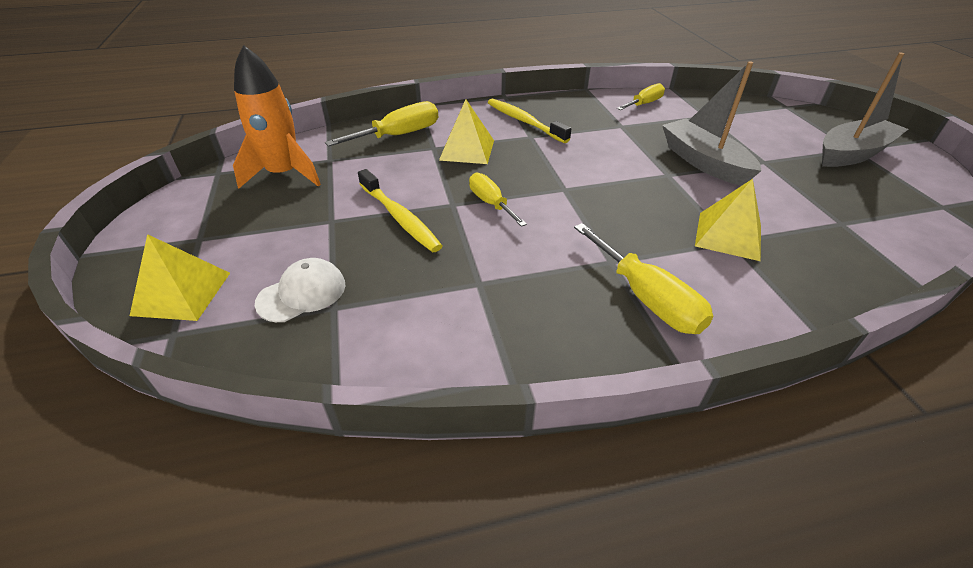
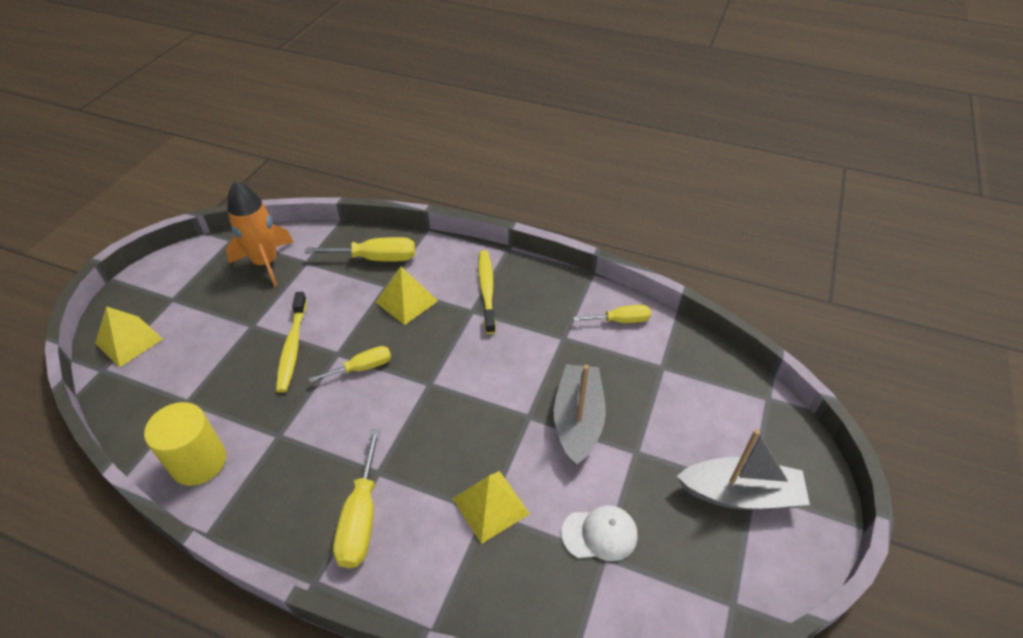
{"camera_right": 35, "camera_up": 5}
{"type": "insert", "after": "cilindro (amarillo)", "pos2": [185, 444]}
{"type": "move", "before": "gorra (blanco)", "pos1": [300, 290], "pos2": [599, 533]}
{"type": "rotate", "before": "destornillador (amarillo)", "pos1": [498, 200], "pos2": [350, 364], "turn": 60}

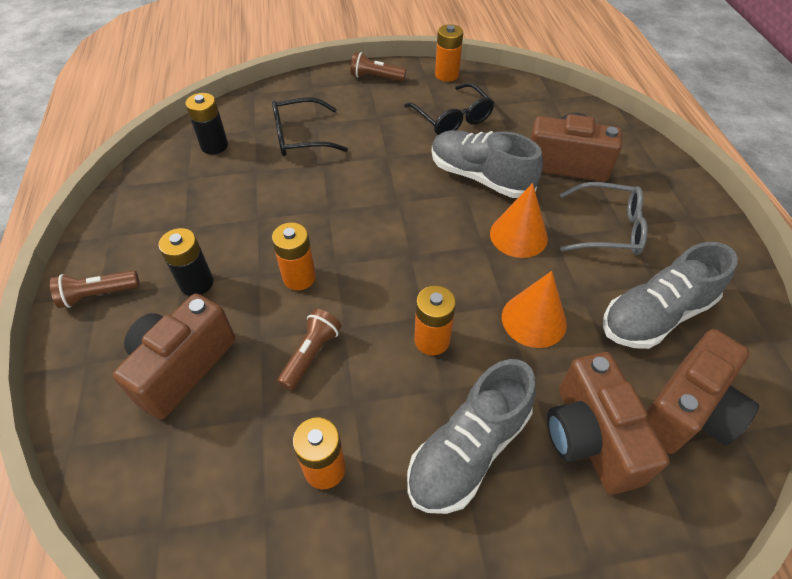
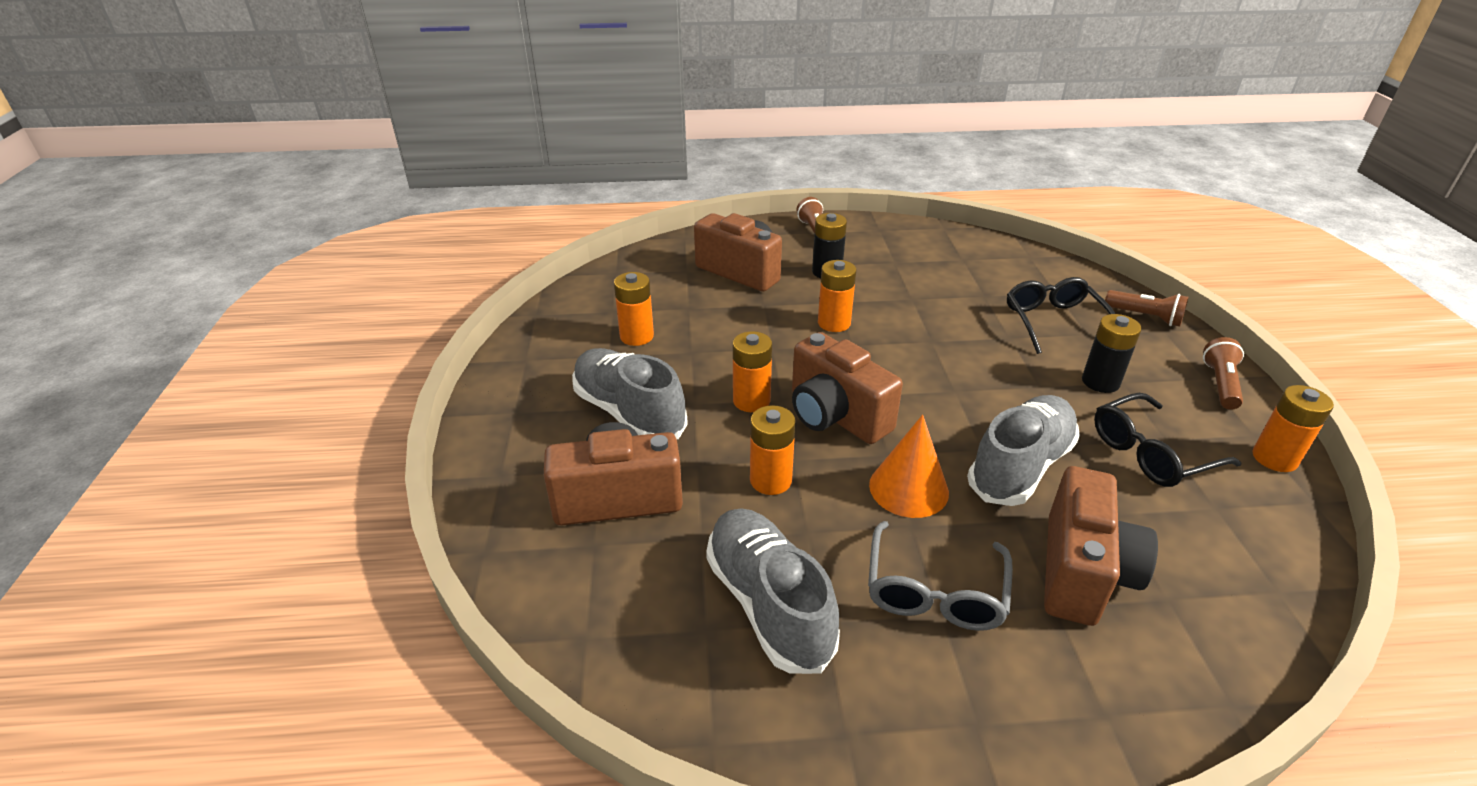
{"camera_right": 95, "camera_up": -15}
{"type": "move", "before": "pila (negro)", "pos1": [206, 123], "pos2": [1112, 353]}
{"type": "move", "before": "lámpara de mano (marrón)", "pos1": [309, 350], "pos2": [1147, 308]}
{"type": "move", "before": "cámara (marrón)", "pos1": [703, 391], "pos2": [847, 388]}
{"type": "replace", "before": "cono (naranja)", "after": "pila (naranja)", "pos1": [534, 309], "pos2": [773, 450]}

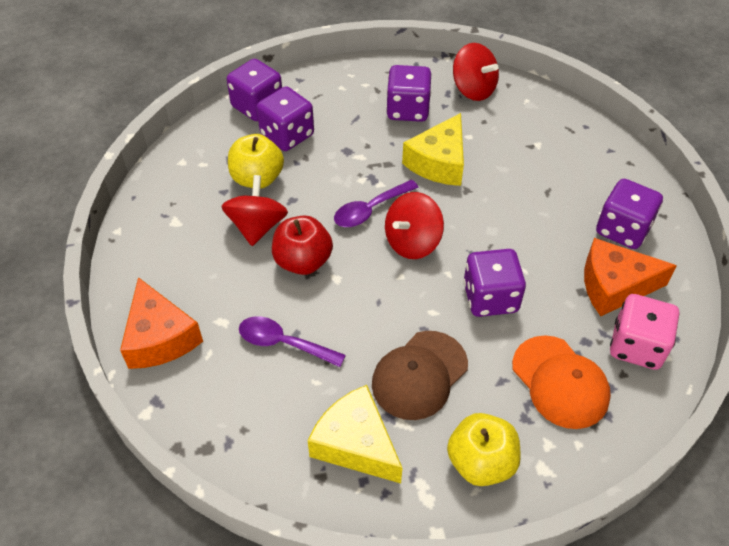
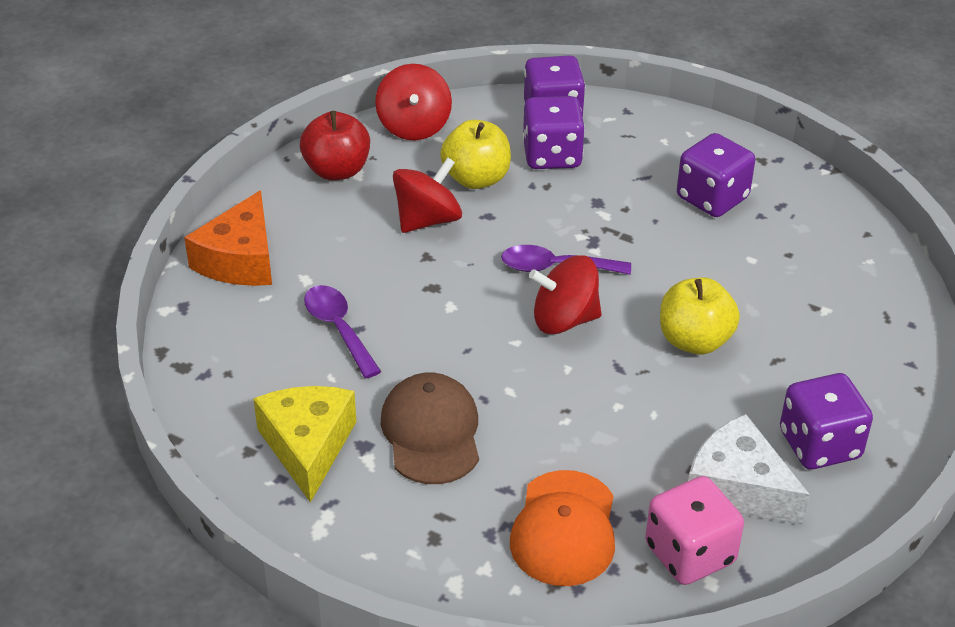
{"camera_right": 40, "camera_up": -10}
{"type": "delete", "before": "queso (amarillo)", "pos1": [433, 149]}
{"type": "delete", "before": "dado (morado)", "pos1": [494, 283]}
{"type": "move", "before": "manzana (rojo)", "pos1": [302, 245], "pos2": [335, 145]}
{"type": "move", "before": "manzana (amarillo)", "pos1": [484, 449], "pos2": [700, 316]}
{"type": "move", "before": "peonza (rojo)", "pos1": [476, 72], "pos2": [413, 102]}
{"type": "recolor", "before": "queso (naranja)", "after": "queso (blanco)", "pos1": [630, 277], "pos2": [749, 469]}
{"type": "rotate", "before": "gorra (marrón)", "pos1": [420, 375], "pos2": [430, 428], "turn": 90}

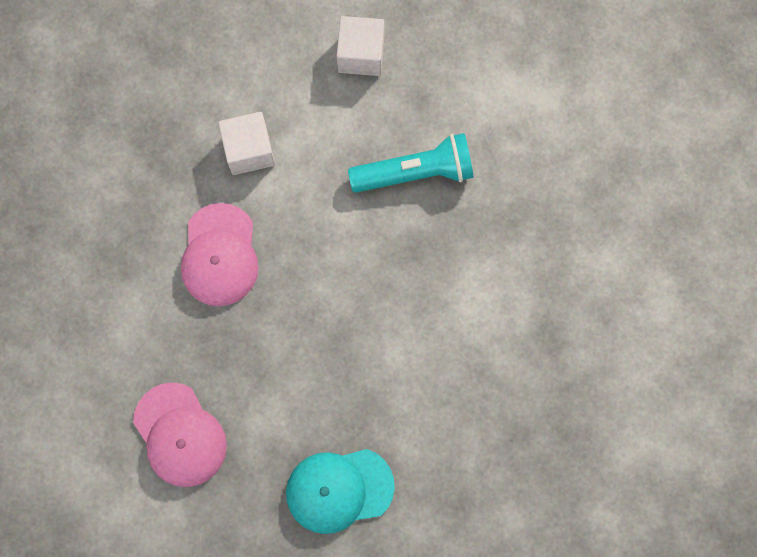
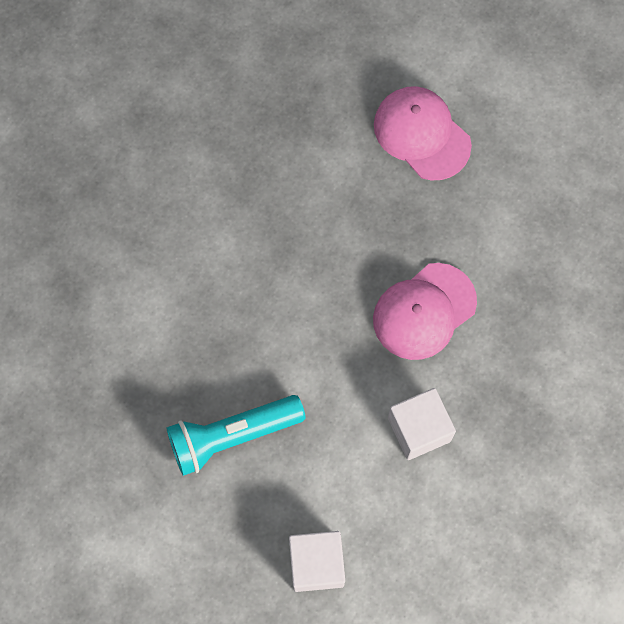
{"camera_right": 170, "camera_up": -5}
{"type": "delete", "before": "gorra (turquesa)", "pos1": [340, 491]}
{"type": "rotate", "before": "gorra (rosa)", "pos1": [219, 254], "pos2": [425, 311], "turn": -120}

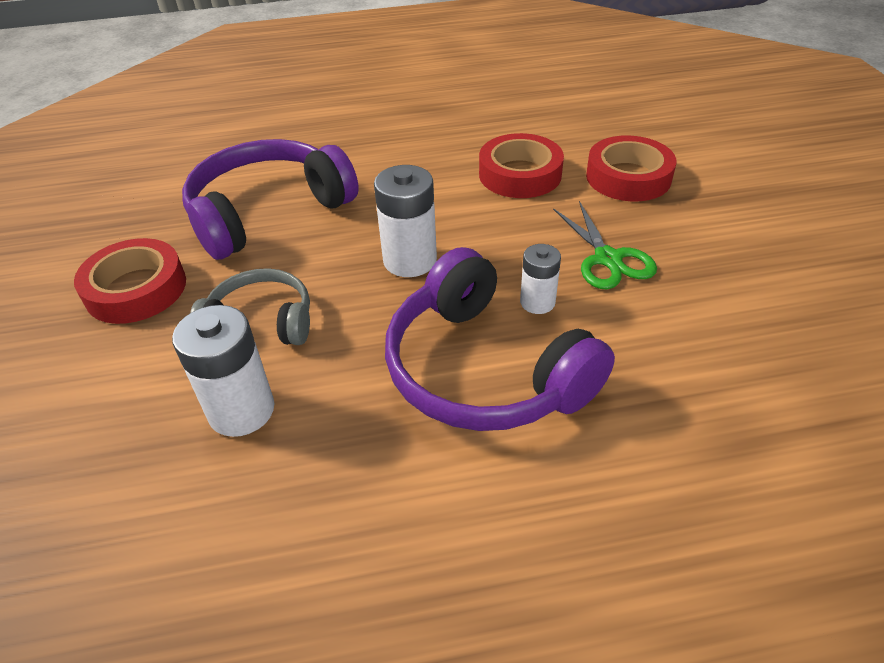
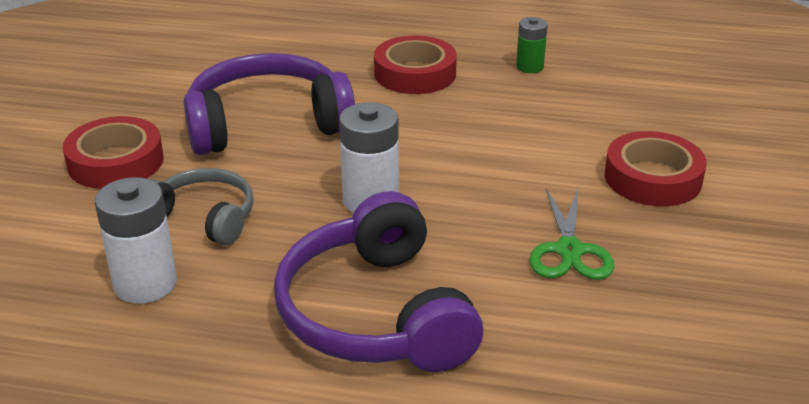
{"camera_right": 20, "camera_up": -10}
{"type": "delete", "before": "pila (blanco)", "pos1": [540, 279]}
{"type": "insert", "after": "pila (verde)", "pos2": [532, 45]}
{"type": "move", "before": "cinta adhesiva (rojo)", "pos1": [521, 165], "pos2": [415, 64]}

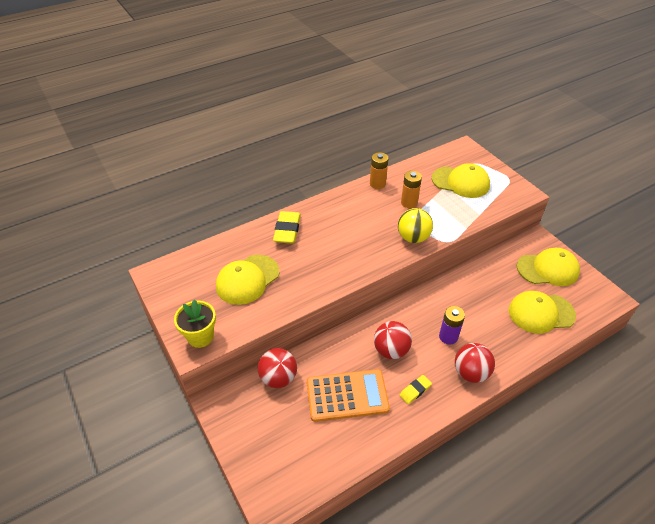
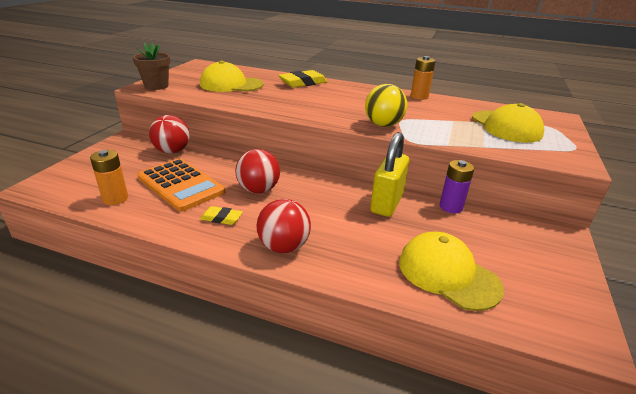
{"camera_right": 50, "camera_up": -15}
{"type": "delete", "before": "gorra (amarillo)", "pos1": [548, 267]}
{"type": "insert", "after": "candado (amarillo)", "pos2": [389, 174]}
{"type": "move", "before": "pila (naranja)", "pos1": [411, 189], "pos2": [109, 177]}
{"type": "move", "before": "pila (morado)", "pos1": [452, 325], "pos2": [456, 187]}
{"type": "recolor", "before": "maceta (amarillo)", "after": "maceta (marrón)", "pos1": [195, 324], "pos2": [151, 66]}

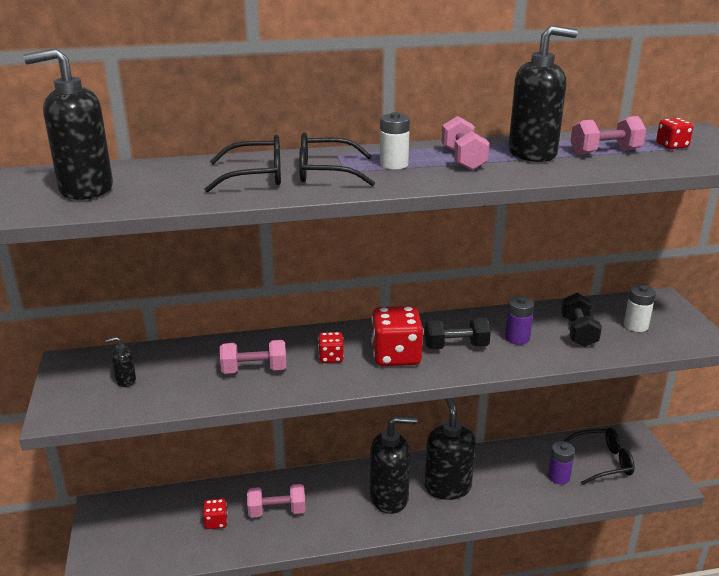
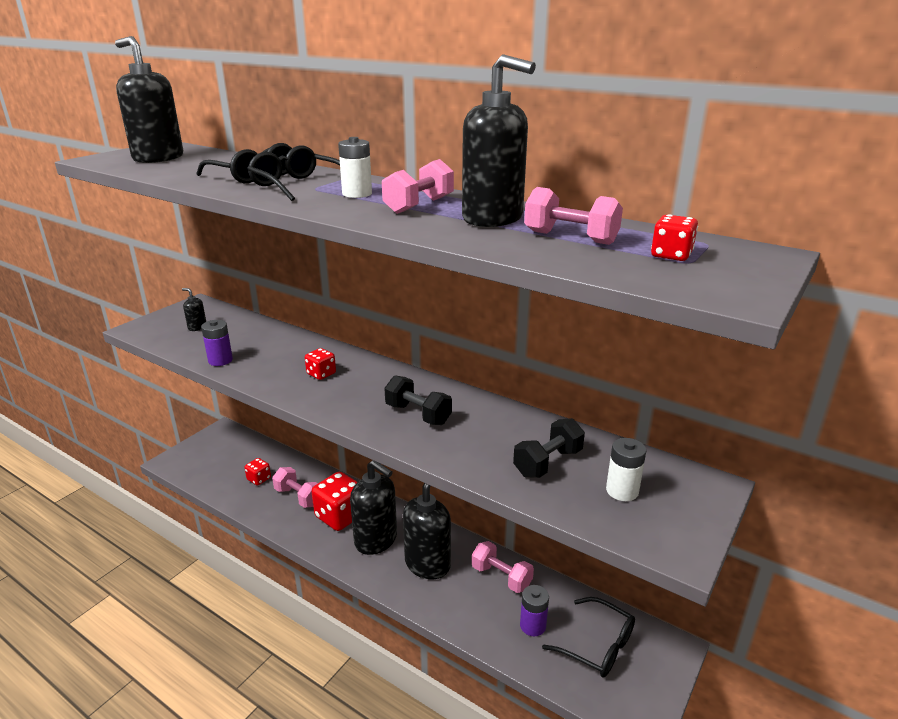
{"camera_right": 45, "camera_up": 0}
{"type": "move", "before": "mancuerna (rosa)", "pos1": [253, 357], "pos2": [503, 567]}
{"type": "move", "before": "dado (rojo)", "pos1": [397, 336], "pos2": [334, 501]}
{"type": "move", "before": "pila (morado)", "pos1": [519, 320], "pos2": [217, 343]}

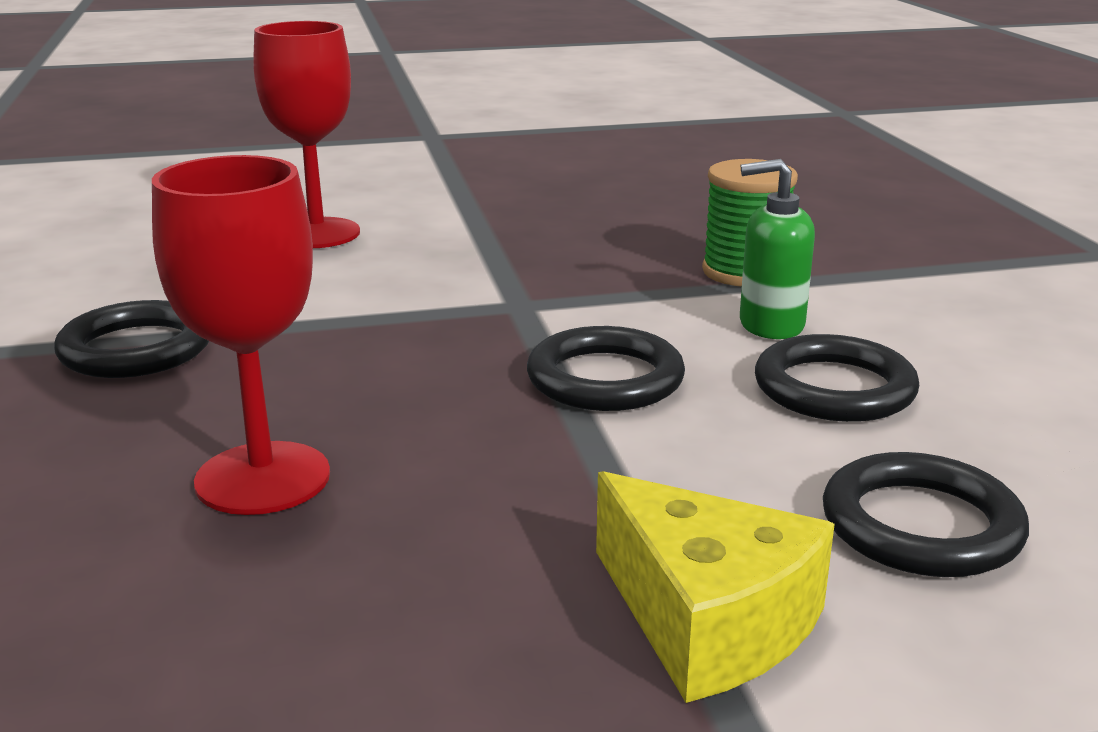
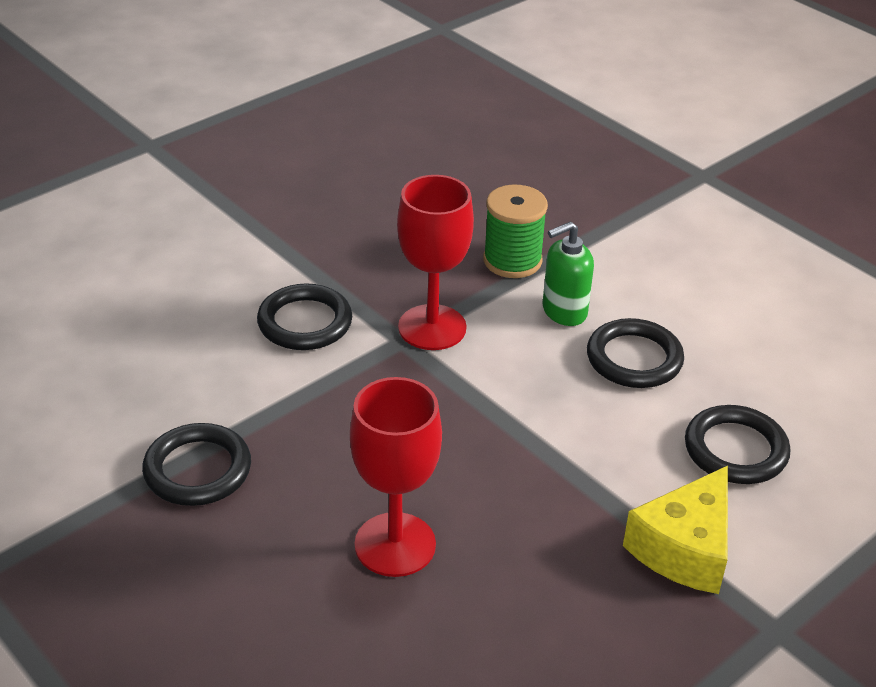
{"camera_right": -30, "camera_up": 15}
{"type": "move", "before": "copa (rojo)", "pos1": [306, 134], "pos2": [435, 262]}
{"type": "move", "before": "anillo (negro)", "pos1": [606, 368], "pos2": [304, 316]}
{"type": "rotate", "before": "queso (amarillo)", "pos1": [715, 587], "pos2": [675, 530], "turn": 105}

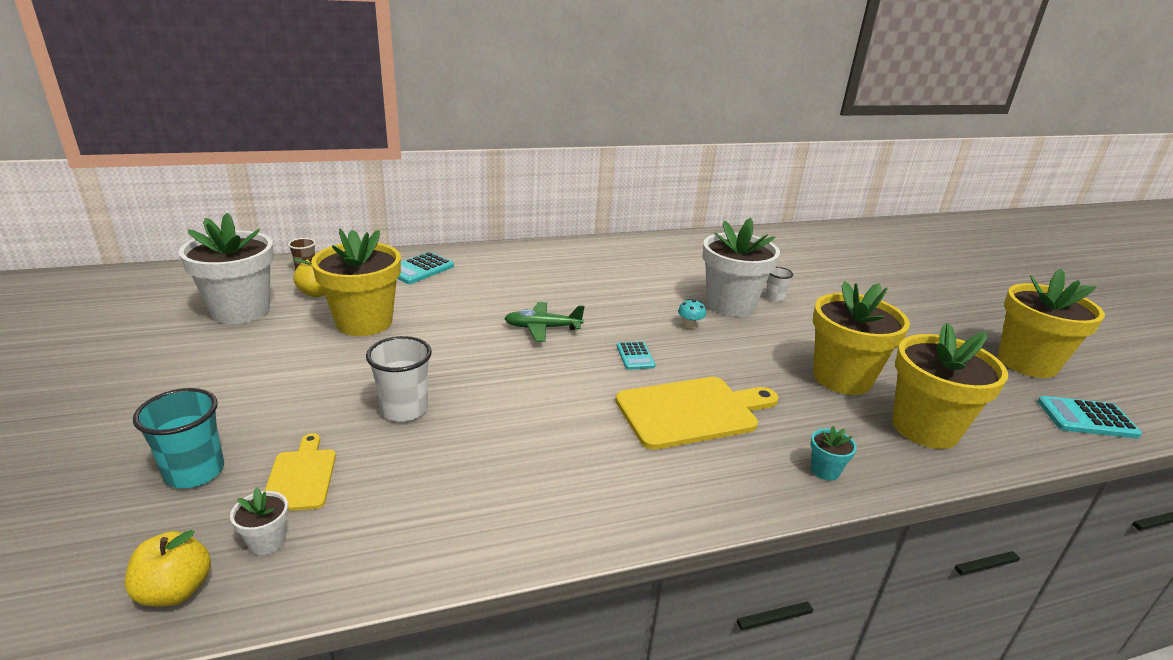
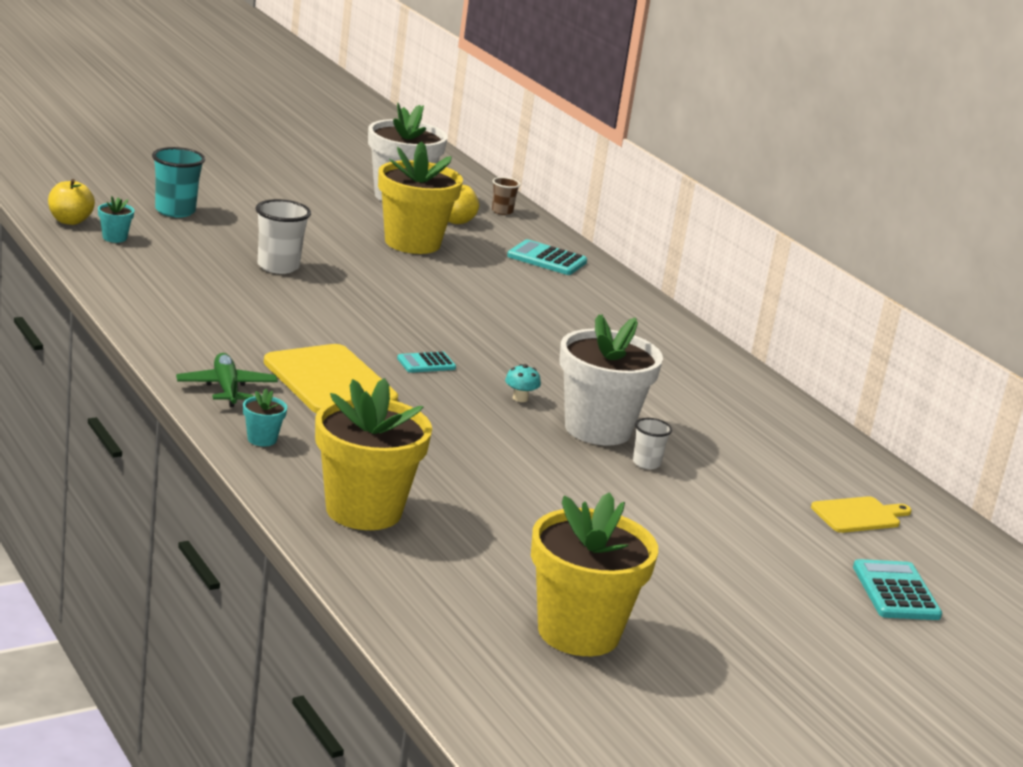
{"camera_right": 75, "camera_up": -5}
{"type": "delete", "before": "maceta (amarillo)", "pos1": [861, 338]}
{"type": "move", "before": "tabla de cortar (amarillo)", "pos1": [300, 472], "pos2": [861, 514]}
{"type": "move", "before": "avión (verde)", "pos1": [544, 322], "pos2": [227, 380]}
{"type": "move", "before": "calculadora (turquesa)", "pos1": [1089, 417], "pos2": [897, 589]}
{"type": "recolor", "before": "maceta (blanco)", "after": "maceta (turquesa)", "pos1": [259, 521], "pos2": [116, 219]}

